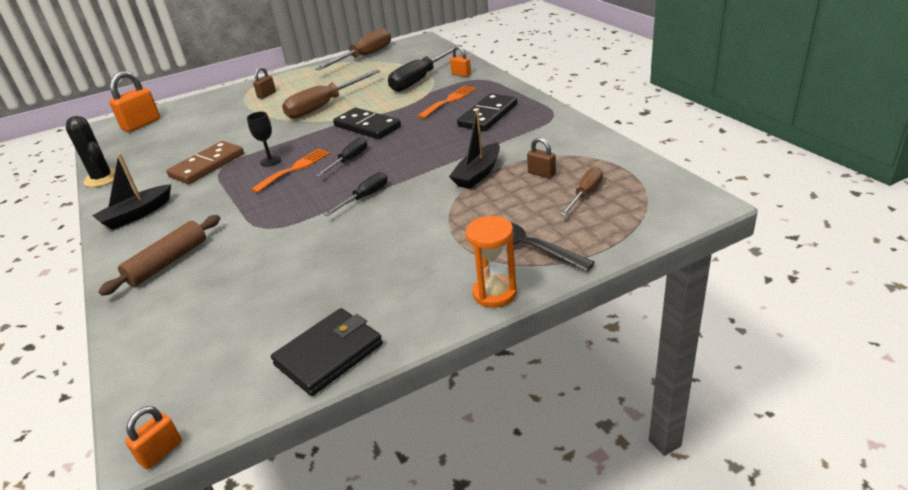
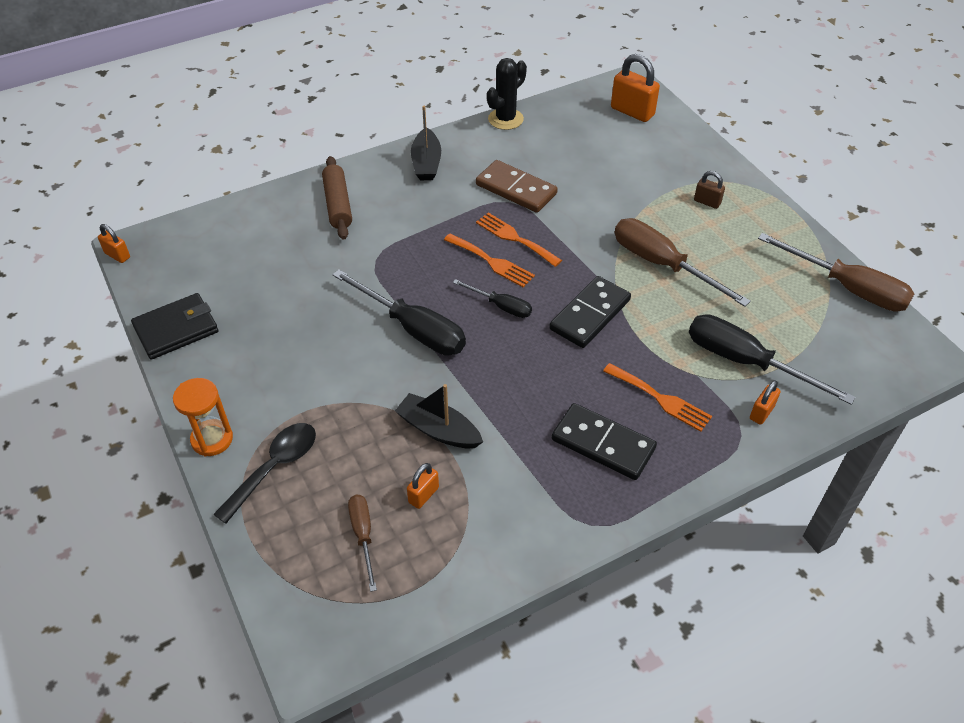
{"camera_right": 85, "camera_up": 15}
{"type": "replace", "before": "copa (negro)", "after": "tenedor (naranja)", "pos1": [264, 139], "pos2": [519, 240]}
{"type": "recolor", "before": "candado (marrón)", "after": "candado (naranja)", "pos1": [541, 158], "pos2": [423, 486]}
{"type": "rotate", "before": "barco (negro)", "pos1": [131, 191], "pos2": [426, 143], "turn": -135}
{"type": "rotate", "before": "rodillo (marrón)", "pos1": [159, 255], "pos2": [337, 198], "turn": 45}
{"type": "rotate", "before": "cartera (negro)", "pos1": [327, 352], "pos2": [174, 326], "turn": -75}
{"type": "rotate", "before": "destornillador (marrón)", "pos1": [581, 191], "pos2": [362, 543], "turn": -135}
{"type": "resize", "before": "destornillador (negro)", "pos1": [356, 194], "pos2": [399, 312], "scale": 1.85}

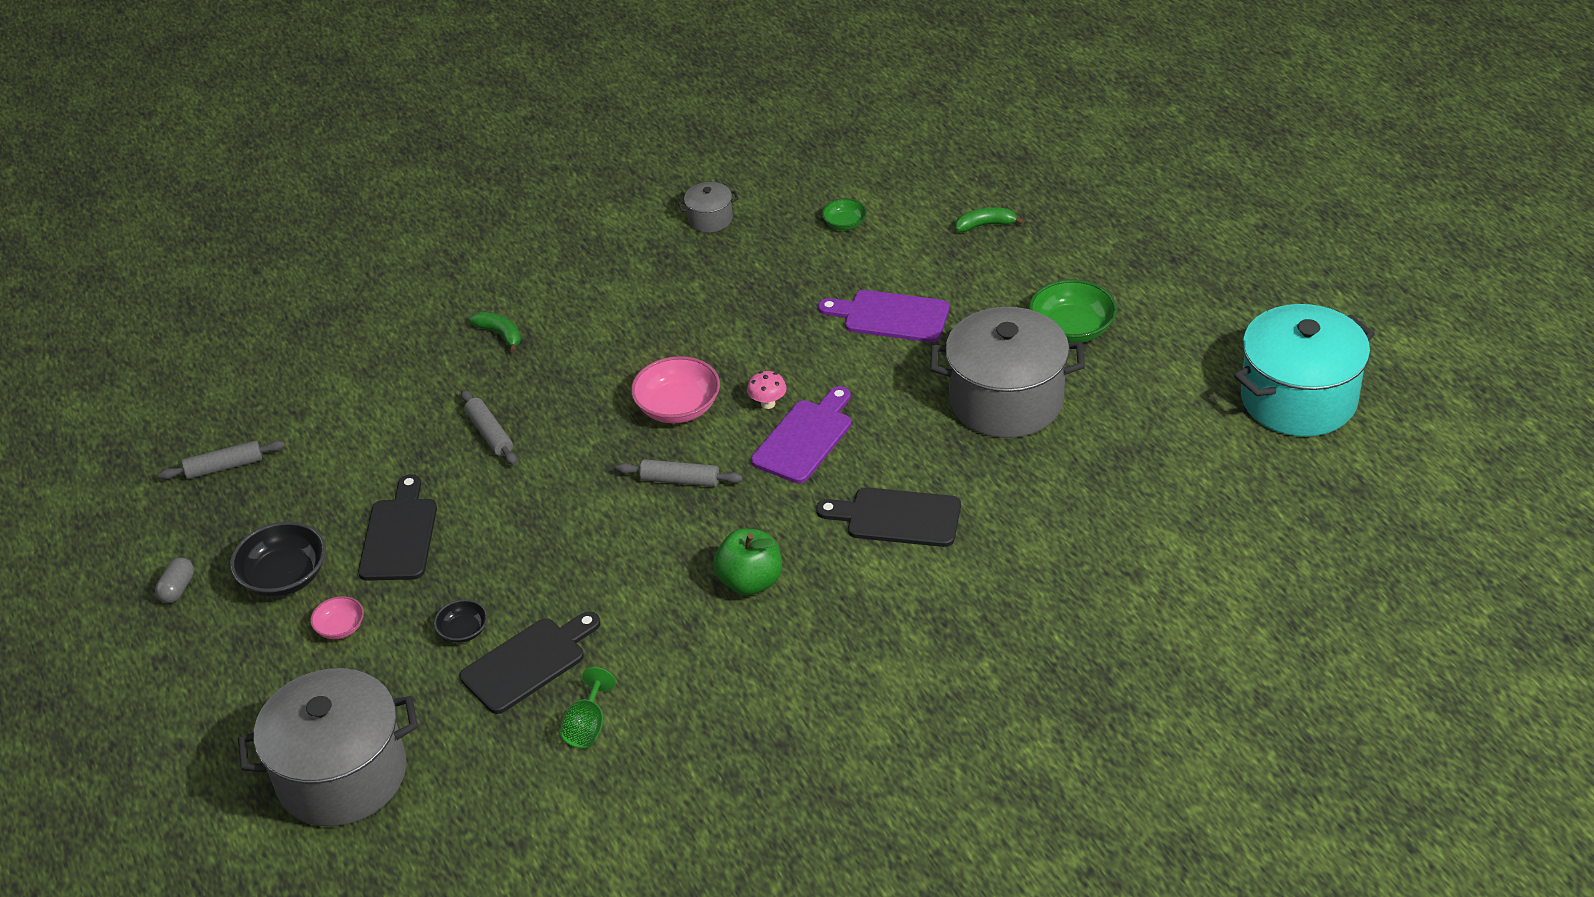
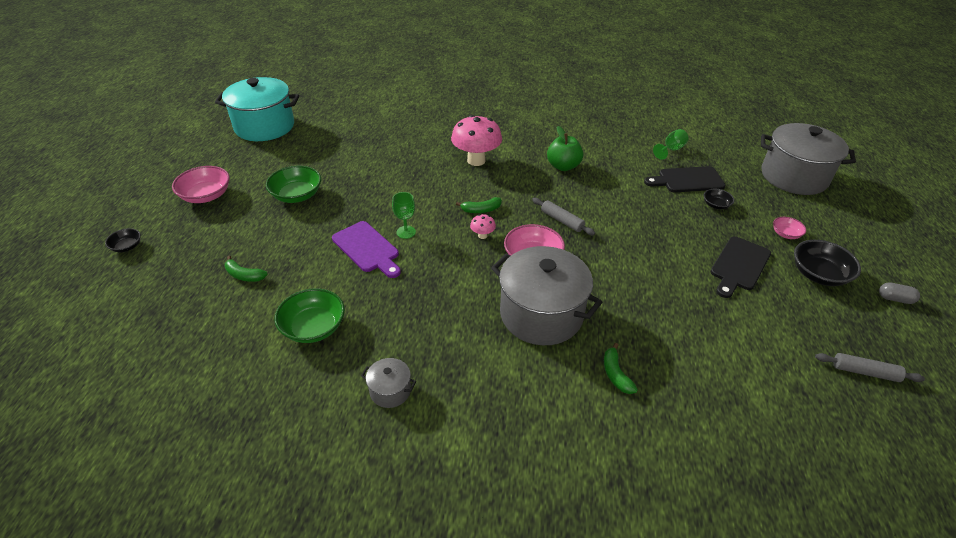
{"camera_right": -150, "camera_up": 0}
{"type": "delete", "before": "rodillo (gris)", "pos1": [489, 427]}
{"type": "insert", "after": "cuenco (negro)", "pos2": [123, 240]}
{"type": "insert", "after": "cuenco (rosa)", "pos2": [201, 184]}
{"type": "insert", "after": "copa (verde)", "pos2": [404, 215]}
{"type": "move", "before": "olla (gris)", "pos1": [1008, 372], "pos2": [546, 295]}
{"type": "replace", "before": "tabla de cortar (morado)", "after": "plátano (verde)", "pos1": [801, 434], "pos2": [479, 205]}
{"type": "replace", "before": "tabla de cortar (negro)", "after": "seta (rosa)", "pos1": [888, 517], "pos2": [476, 140]}
{"type": "rotate", "before": "cápsula (gris)", "pos1": [174, 580], "pos2": [899, 293], "turn": 60}
{"type": "resize", "before": "cuenco (verde)", "pos1": [844, 214], "pos2": [309, 315], "scale": 1.83}

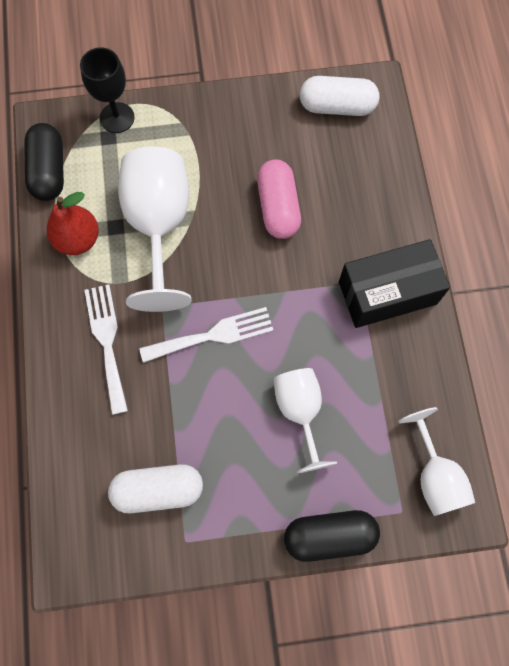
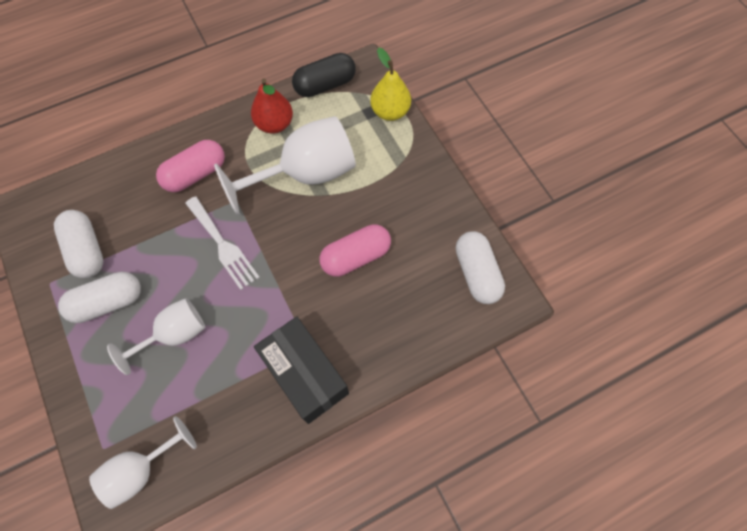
{"camera_right": 70, "camera_up": -5}
{"type": "delete", "before": "cápsula (negro)", "pos1": [332, 536]}
{"type": "insert", "after": "cápsula (blanco)", "pos2": [99, 297]}
{"type": "replace", "before": "copa (negro)", "after": "pera (amarillo)", "pos1": [107, 90], "pos2": [390, 84]}
{"type": "replace", "before": "tenedor (blanco)", "after": "cápsula (rosa)", "pos1": [106, 350], "pos2": [190, 166]}

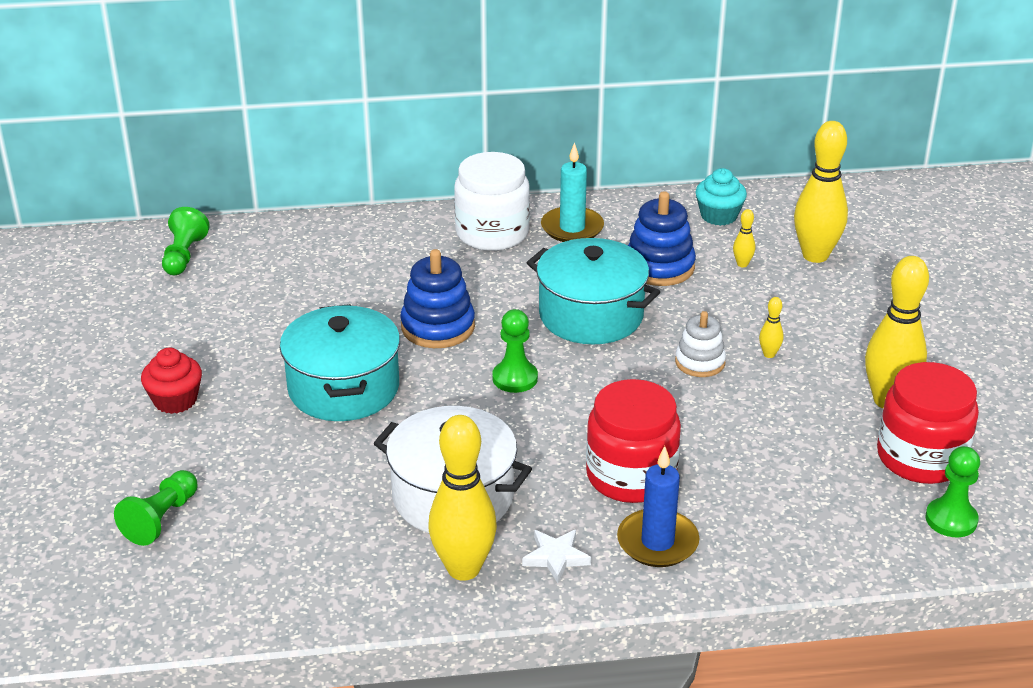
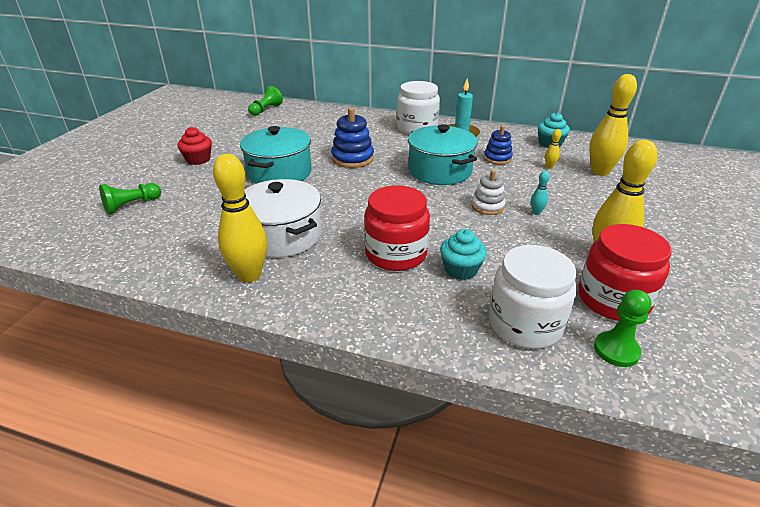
{"camera_right": 25, "camera_up": 0}
{"type": "delete", "before": "peón (verde)", "pos1": [515, 351]}
{"type": "delete", "before": "estrella (blanco)", "pos1": [556, 556]}
{"type": "delete", "before": "vela (azul)", "pos1": [658, 506]}
{"type": "insert", "after": "magdalena (turquesa)", "pos2": [463, 254]}
{"type": "insert", "after": "tarro (blanco)", "pos2": [533, 297]}
{"type": "recolor", "before": "bolo (amarillo)", "after": "bolo (turquesa)", "pos1": [771, 327], "pos2": [540, 193]}
{"type": "resize", "before": "juguete apilable (azul)", "pos1": [662, 238], "pos2": [498, 145], "scale": 0.66}

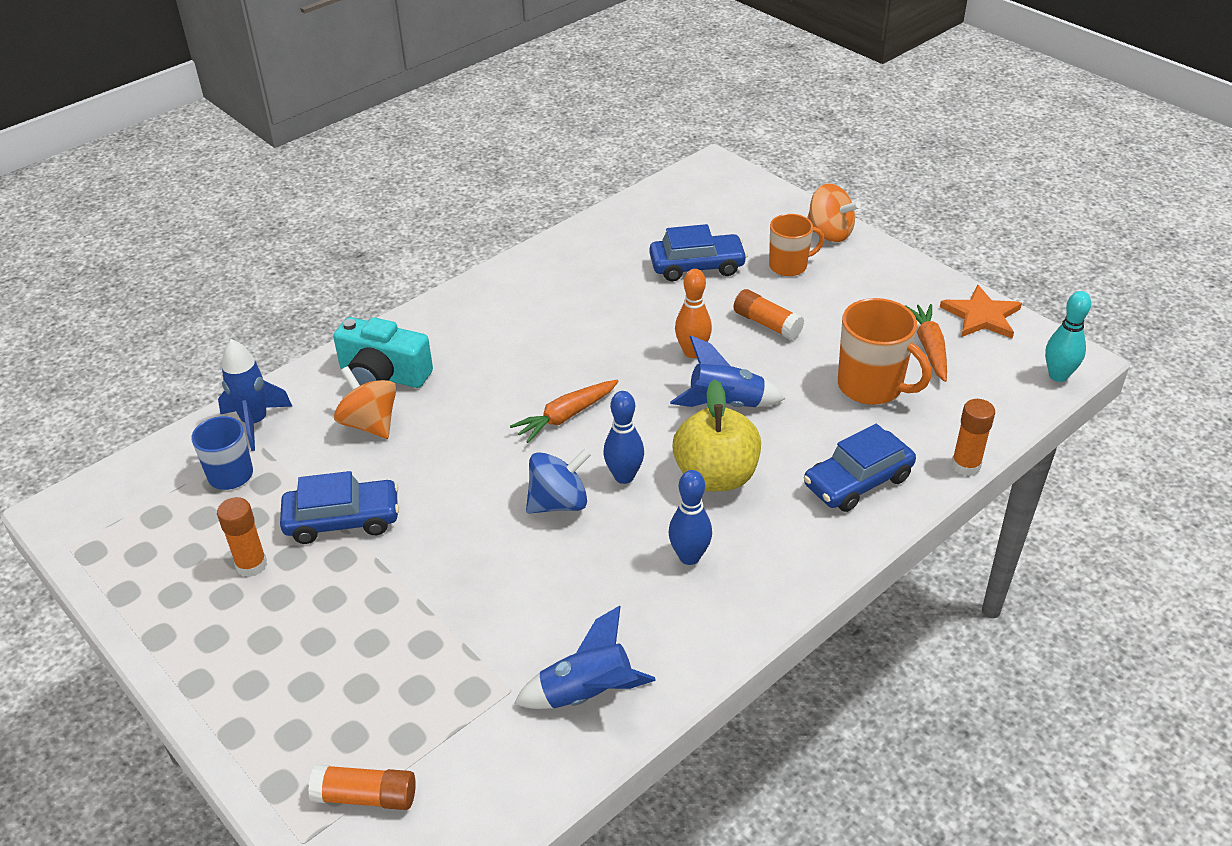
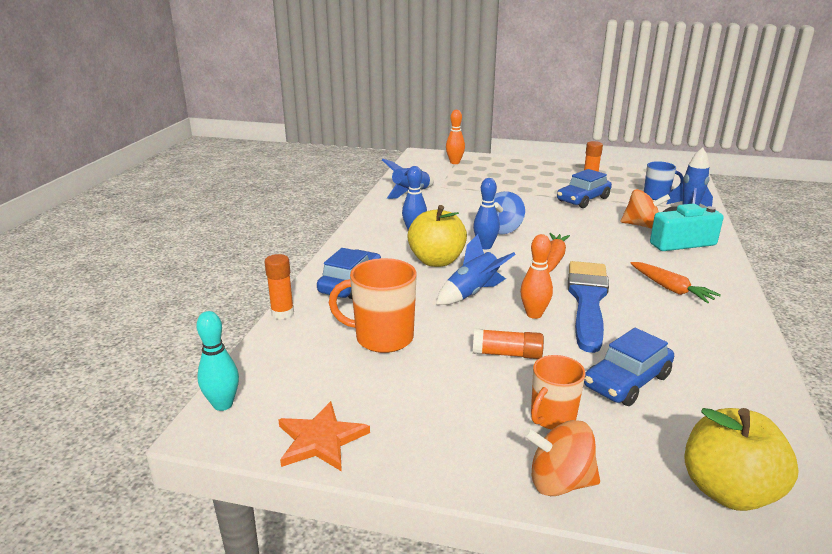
{"camera_right": 145, "camera_up": -15}
{"type": "insert", "after": "pincel (azul)", "pos2": [588, 307]}
{"type": "insert", "after": "manzana (amarillo)", "pos2": [741, 459]}
{"type": "move", "before": "zanahoria (naranja)", "pos1": [926, 343], "pos2": [675, 282]}
{"type": "replace", "before": "barra de pegamento (naranja)", "after": "bolo (naranja)", "pos1": [362, 787], "pos2": [455, 137]}

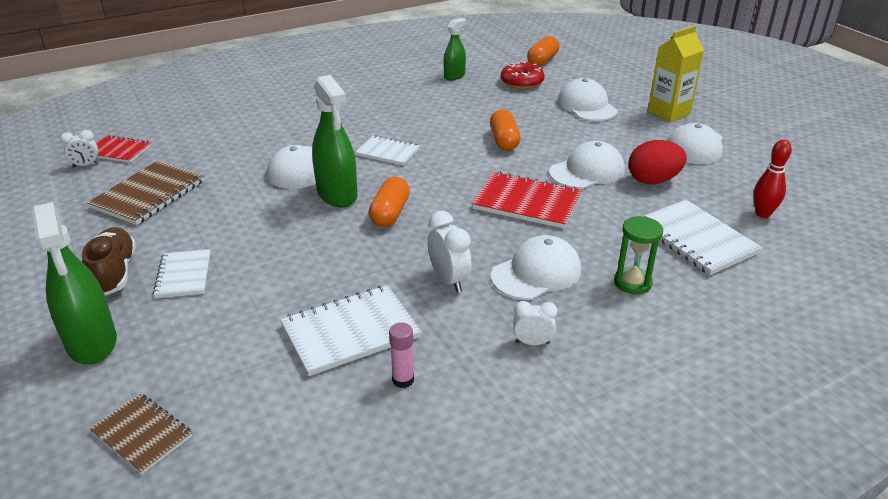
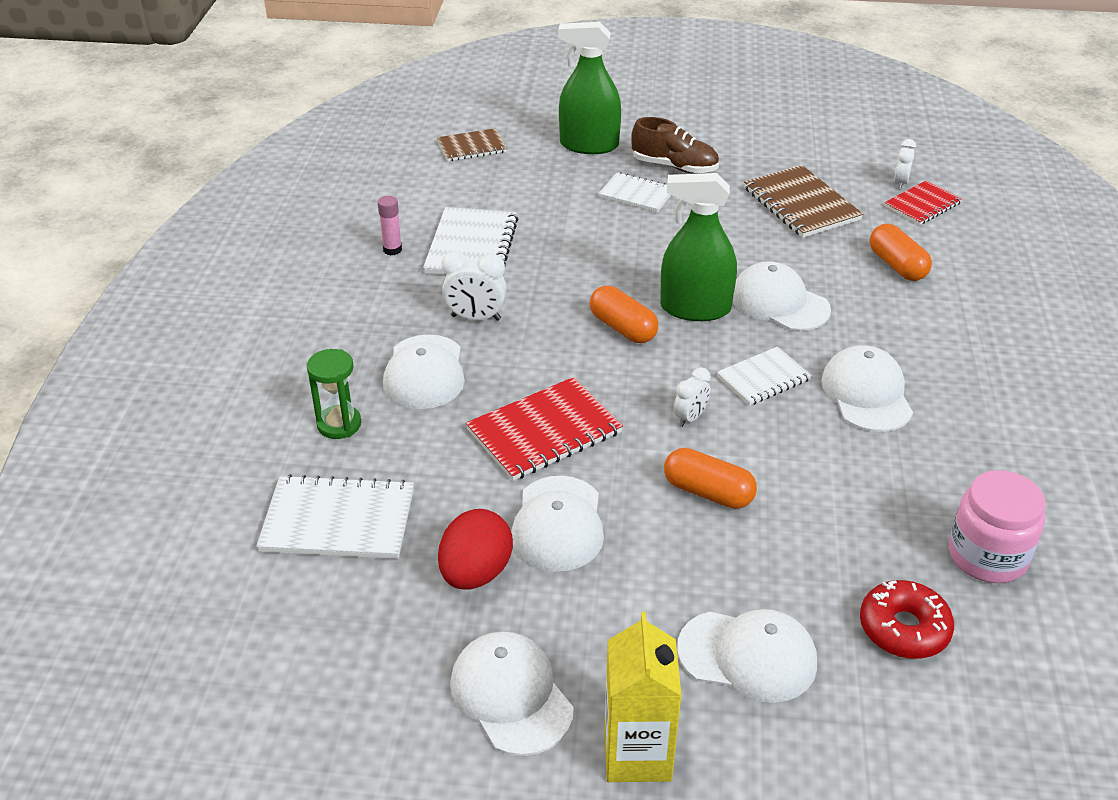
{"camera_right": 125, "camera_up": 5}
{"type": "delete", "before": "bolo (rojo)", "pos1": [772, 179]}
{"type": "insert", "after": "gorra (blanco)", "pos2": [867, 388]}
{"type": "move", "before": "despertador (blanco)", "pos1": [535, 323], "pos2": [692, 397]}
{"type": "move", "before": "cápsula (naranja)", "pos1": [543, 51], "pos2": [901, 252]}
{"type": "replace", "before": "pulverizador (verde)", "after": "tarro (rosa)", "pos1": [455, 49], "pos2": [997, 526]}

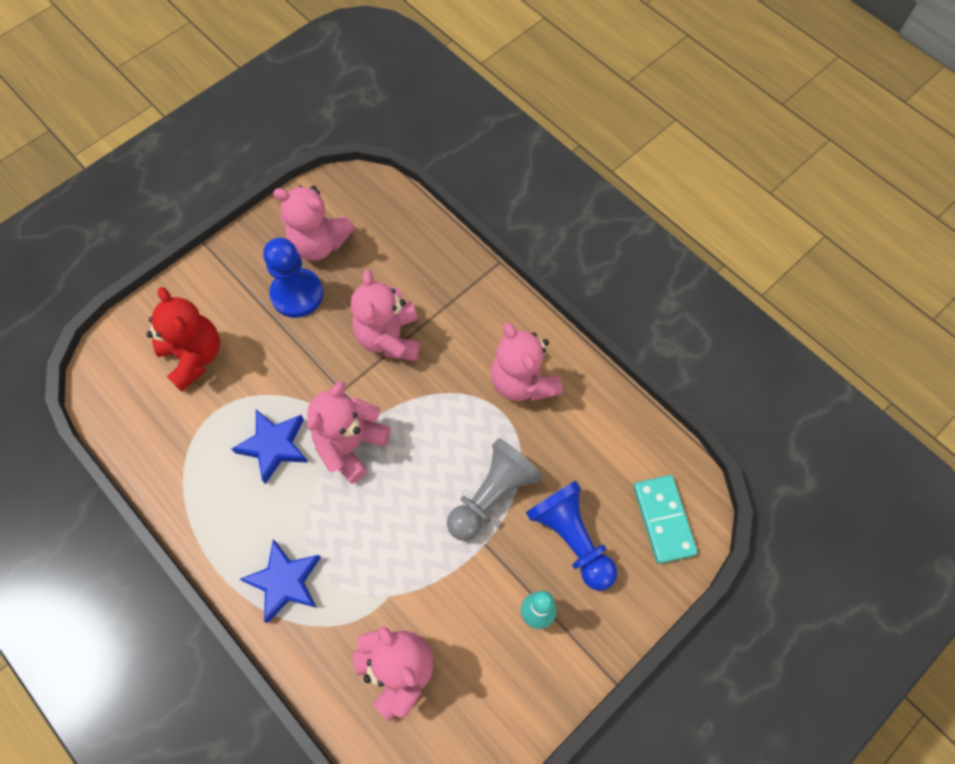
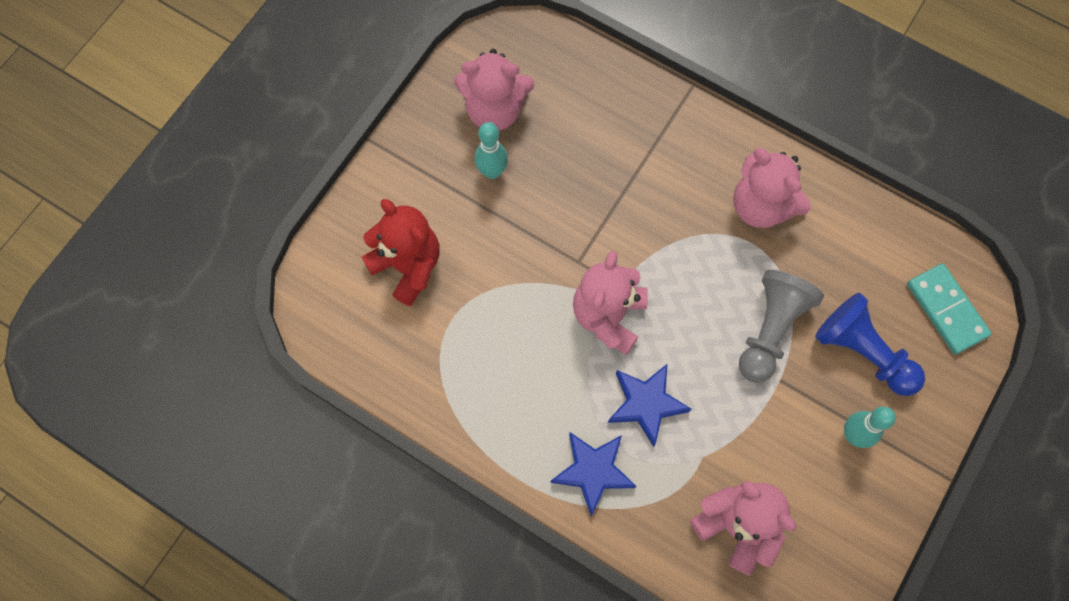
{"camera_right": -15, "camera_up": 5}
{"type": "delete", "before": "osito (rosa)", "pos1": [385, 315]}
{"type": "move", "before": "estrella (azul)", "pos1": [270, 447], "pos2": [649, 405]}
{"type": "replace", "before": "peón (azul)", "after": "bolo (turquesa)", "pos1": [293, 278], "pos2": [491, 150]}

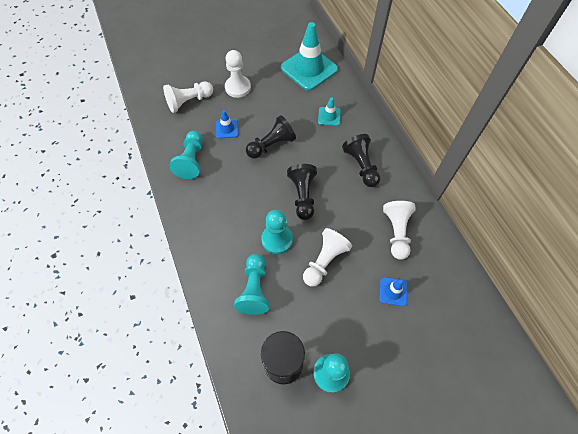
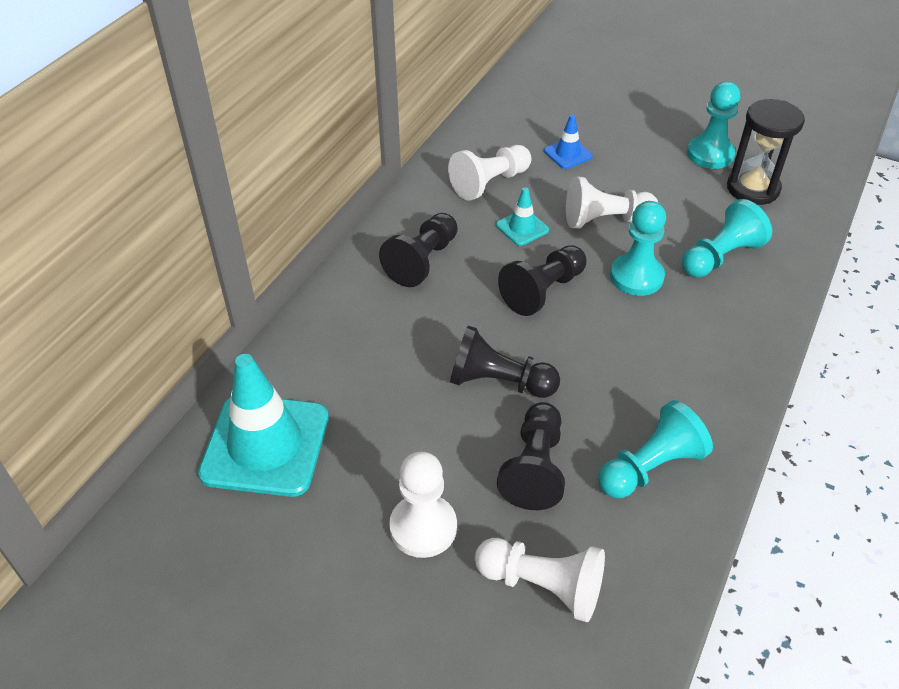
{"camera_right": -130, "camera_up": -15}
{"type": "move", "before": "cono de tráfico (turquesa)", "pos1": [329, 111], "pos2": [522, 216]}
{"type": "replace", "before": "cono de tráfico (azul)", "after": "peón (negro)", "pos1": [227, 124], "pos2": [531, 456]}

